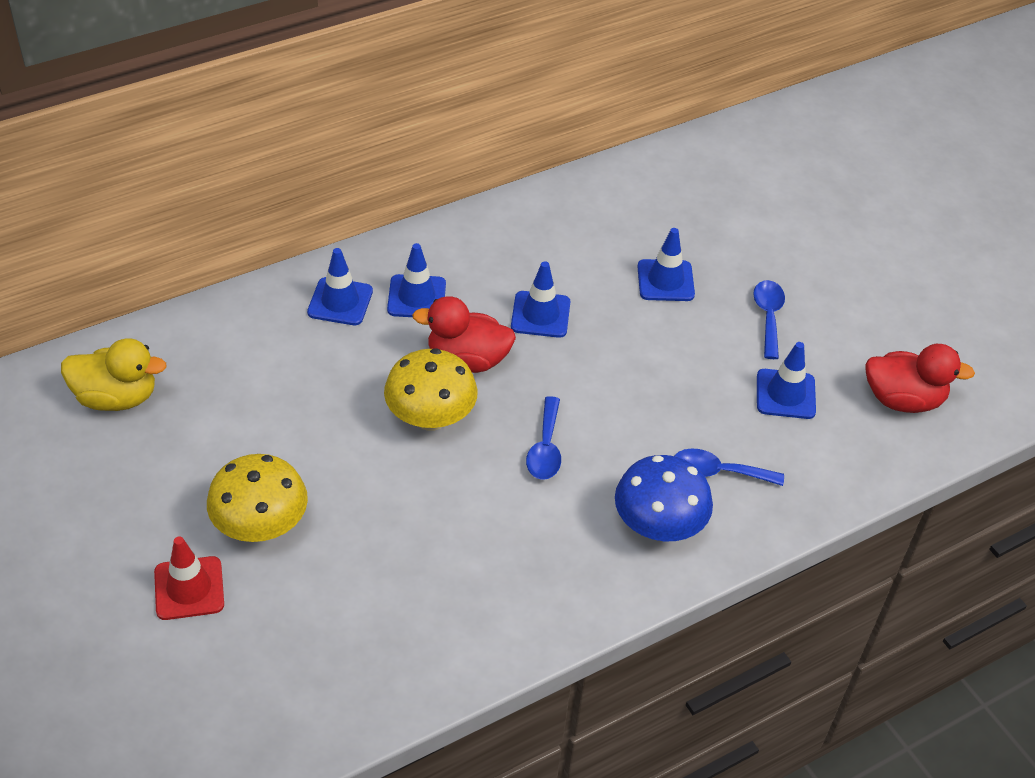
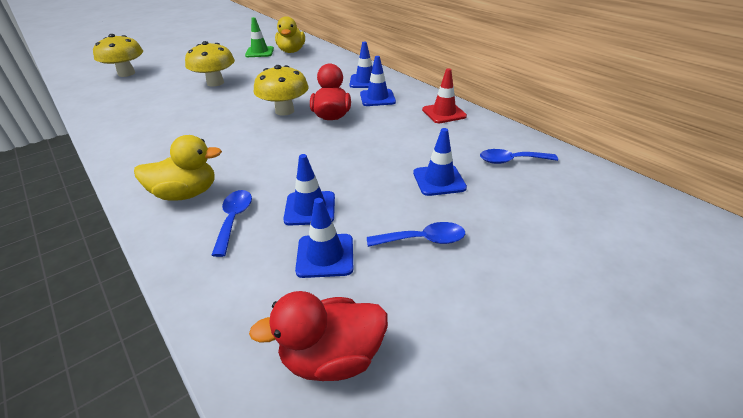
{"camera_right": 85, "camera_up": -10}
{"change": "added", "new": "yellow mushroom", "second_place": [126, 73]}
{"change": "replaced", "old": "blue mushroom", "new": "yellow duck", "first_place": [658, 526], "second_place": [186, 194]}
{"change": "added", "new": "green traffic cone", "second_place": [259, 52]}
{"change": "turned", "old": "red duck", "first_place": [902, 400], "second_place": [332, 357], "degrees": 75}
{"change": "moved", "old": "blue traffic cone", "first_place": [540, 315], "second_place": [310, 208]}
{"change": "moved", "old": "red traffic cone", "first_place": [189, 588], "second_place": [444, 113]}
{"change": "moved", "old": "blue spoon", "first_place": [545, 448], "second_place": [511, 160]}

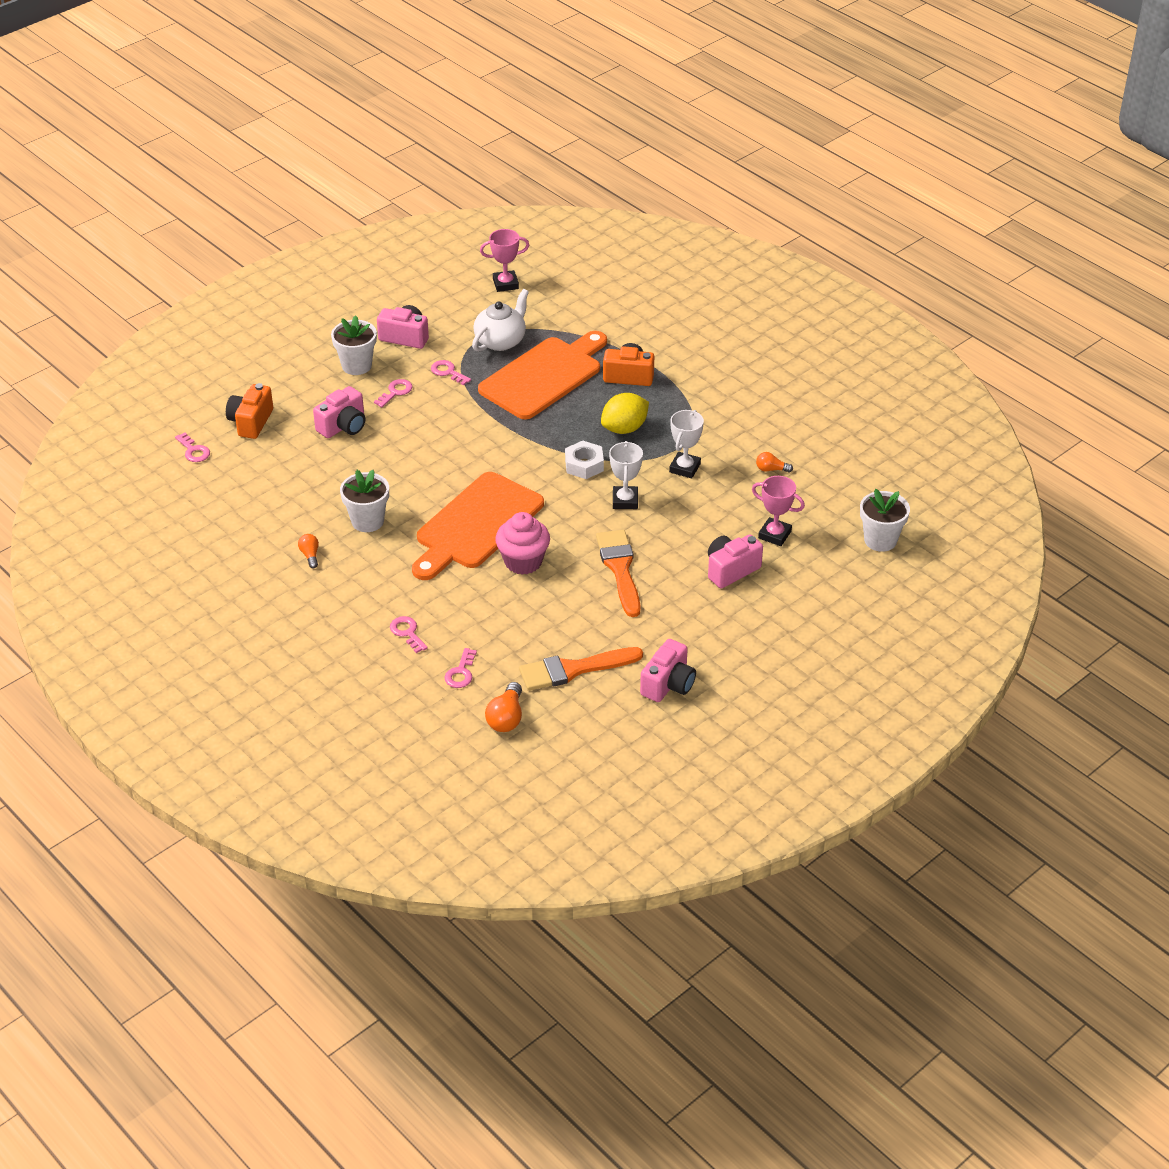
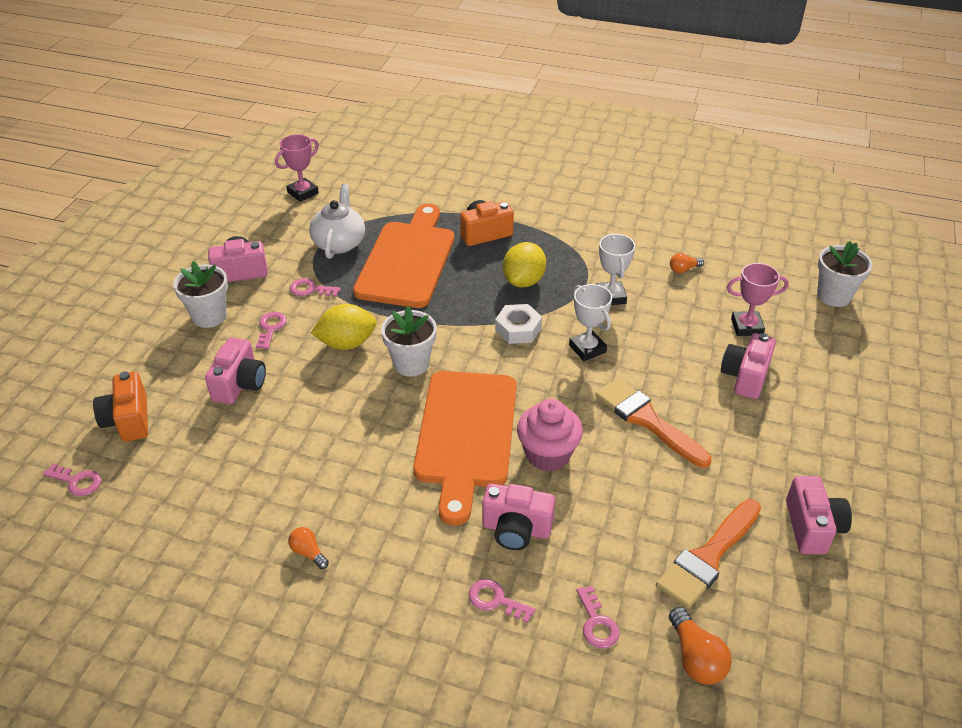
{"camera_right": -30, "camera_up": 0}
{"change": "added", "new": "yellow lemon", "second_place": [347, 343]}
{"change": "moved", "old": "white flower pot", "first_place": [367, 521], "second_place": [411, 364]}
{"change": "added", "new": "pink camera", "second_place": [516, 529]}

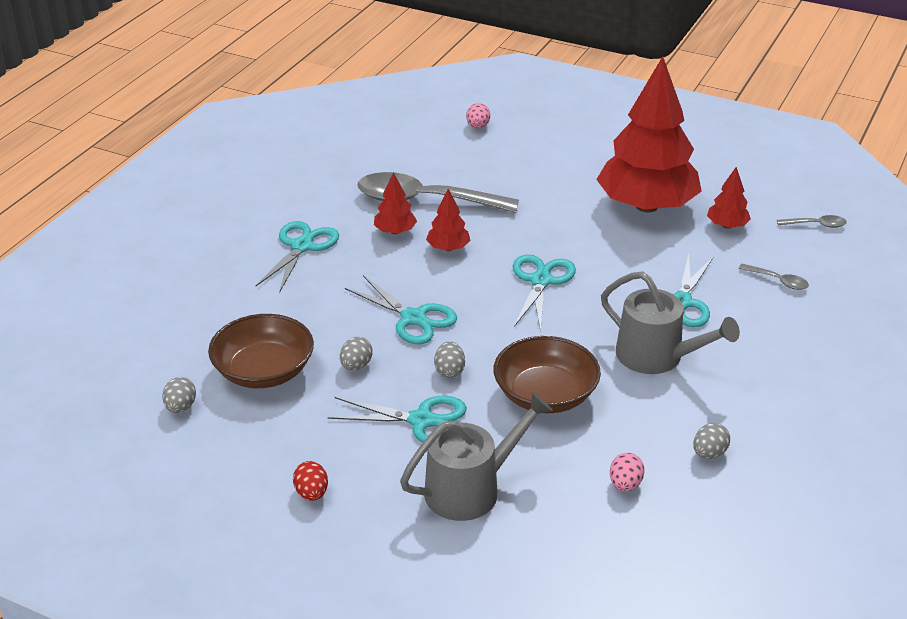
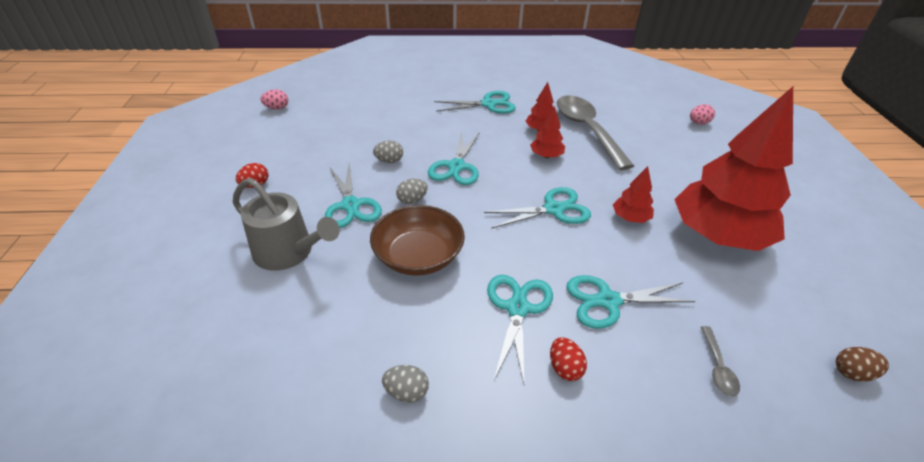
{"camera_right": 60, "camera_up": 5}
{"change": "moved", "old": "pink egg", "first_place": [625, 485], "second_place": [277, 108]}
{"change": "replaced", "old": "grey watering can", "new": "turquoise scissors", "first_place": [656, 356], "second_place": [517, 308]}
{"change": "added", "new": "red egg", "second_place": [564, 368]}
{"change": "moved", "old": "red tree", "first_place": [727, 226], "second_place": [630, 218]}
{"change": "replaced", "old": "grey spoon", "new": "brown egg", "first_place": [816, 225], "second_place": [852, 373]}
{"change": "removed", "old": "grey egg", "first_place": [180, 407]}
{"change": "removed", "old": "brown bowl", "first_place": [264, 371]}

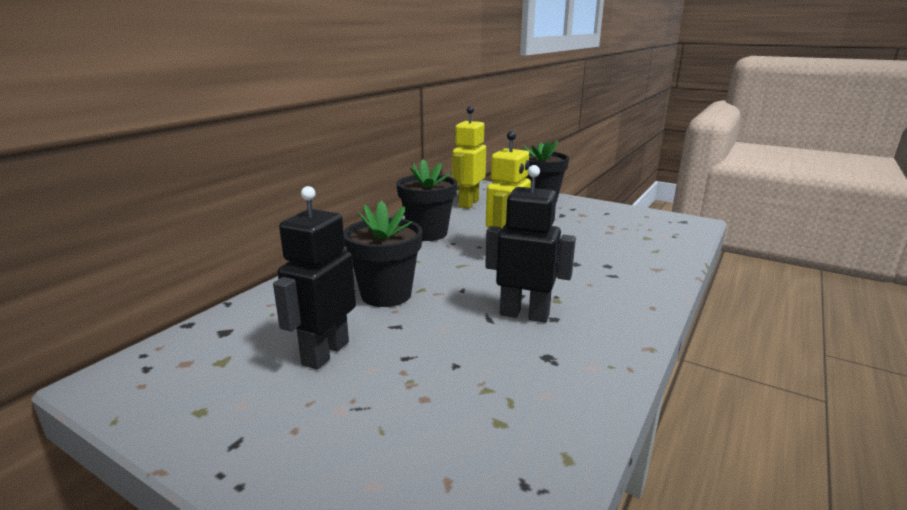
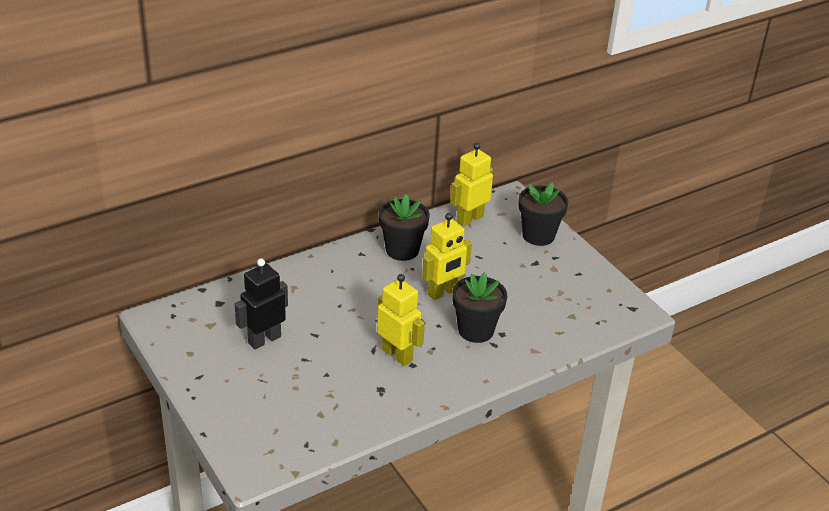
{"camera_right": 25, "camera_up": 15}
{"change": "recoloured", "old": "black robot", "new": "yellow robot", "first_place": [524, 314], "second_place": [397, 355]}
{"change": "moved", "old": "black flower pot", "first_place": [386, 294], "second_place": [476, 330]}

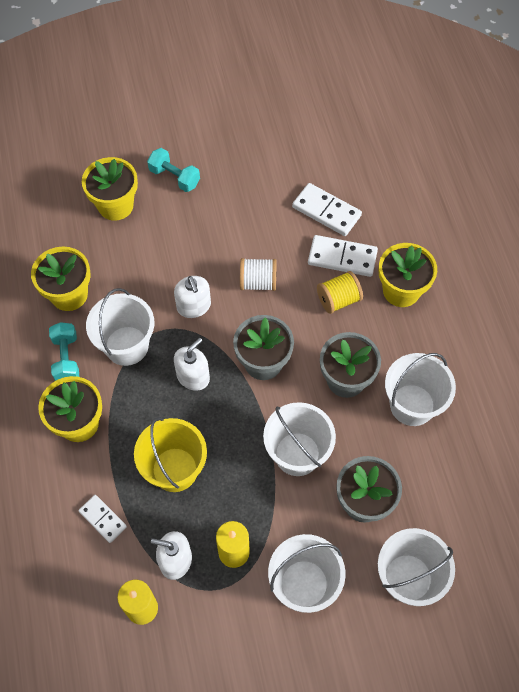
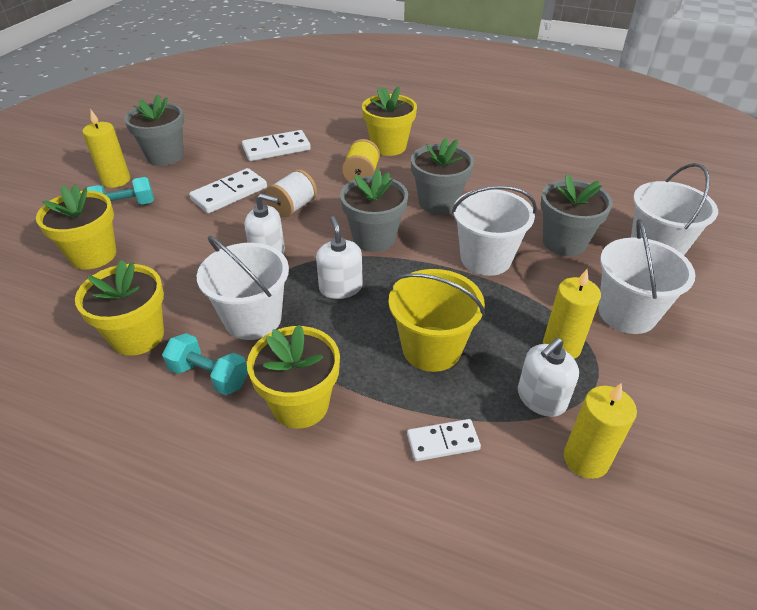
{"camera_right": -55, "camera_up": -20}
{"change": "added", "new": "yellow candle", "second_place": [116, 180]}
{"change": "added", "new": "grey flower pot", "second_place": [165, 156]}
{"change": "moved", "old": "white domino", "first_place": [342, 258], "second_place": [229, 194]}
{"change": "removed", "old": "white bucket", "first_place": [412, 405]}

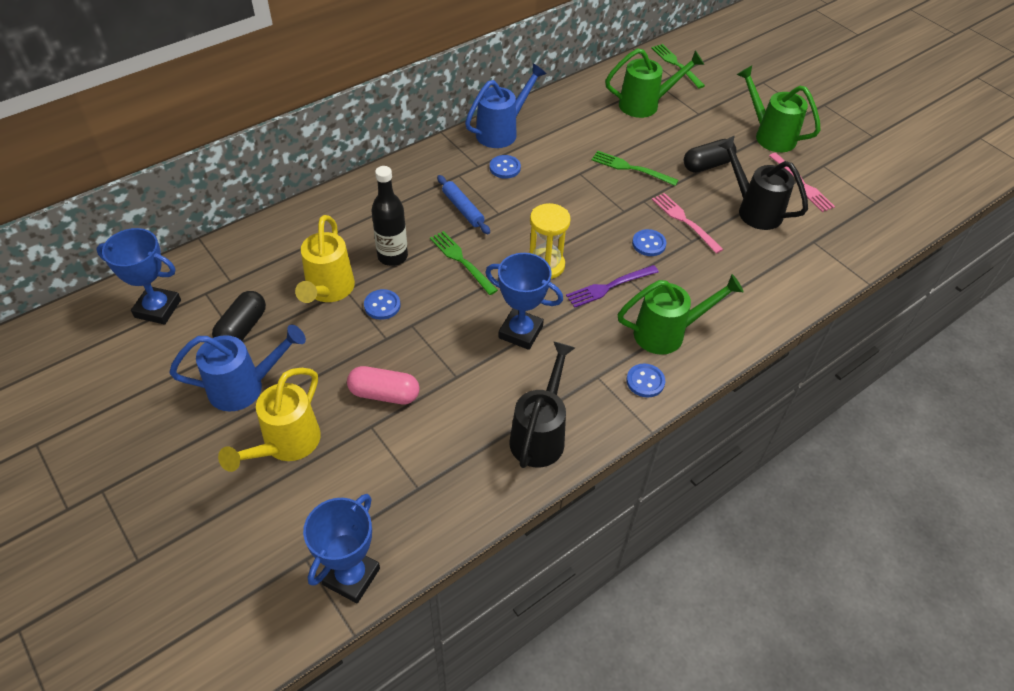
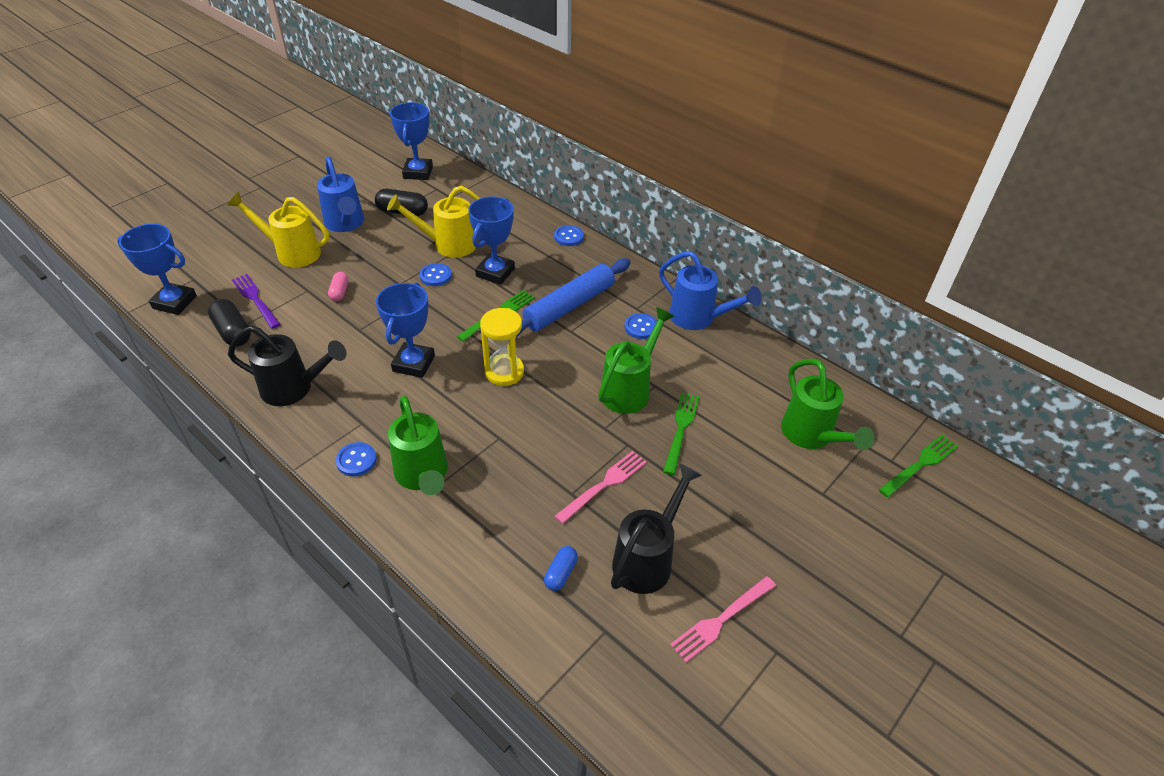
{"camera_right": 80, "camera_up": -5}
{"change": "moved", "old": "black capsule", "first_place": [707, 165], "second_place": [233, 332]}
{"change": "moved", "old": "purple fork", "first_place": [609, 287], "second_place": [255, 299]}
{"change": "resized", "old": "pink capsule", "first_place": [384, 394], "second_place": [340, 292], "factor": 0.61}
{"change": "replaced", "old": "black bottle", "new": "blue trophy", "first_place": [392, 256], "second_place": [495, 272]}
{"change": "resized", "old": "blue rolling pin", "first_place": [463, 209], "second_place": [569, 306], "factor": 1.76}
{"change": "added", "new": "blue capsule", "second_place": [561, 573]}
{"change": "moved", "old": "blue button", "first_place": [648, 244], "second_place": [569, 237]}
{"change": "moved", "old": "green watering can", "first_place": [770, 135], "second_place": [629, 389]}

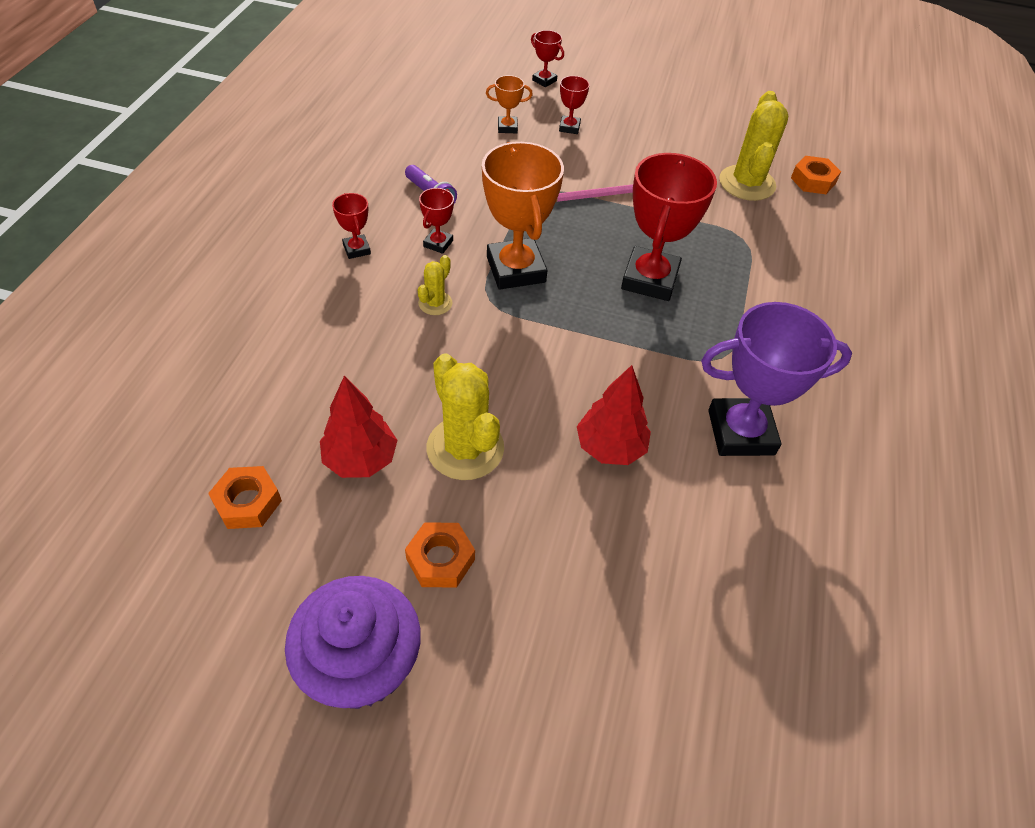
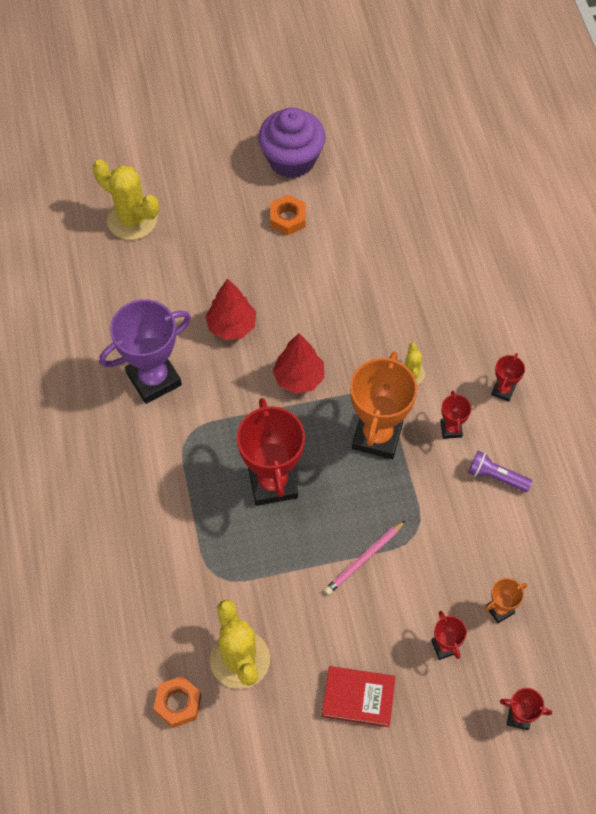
{"camera_right": 155, "camera_up": 10}
{"change": "moved", "old": "yellow cactus", "first_place": [465, 448], "second_place": [132, 219]}
{"change": "moved", "old": "red tree", "first_place": [361, 459], "second_place": [299, 378]}
{"change": "added", "new": "red book", "second_place": [358, 698]}
{"change": "turned", "old": "orange trophy", "first_place": [516, 269], "second_place": [377, 436], "degrees": 60}
{"change": "turned", "old": "red trophy", "first_place": [356, 249], "second_place": [503, 390], "degrees": 75}
{"change": "removed", "old": "orange nut", "first_place": [248, 502]}

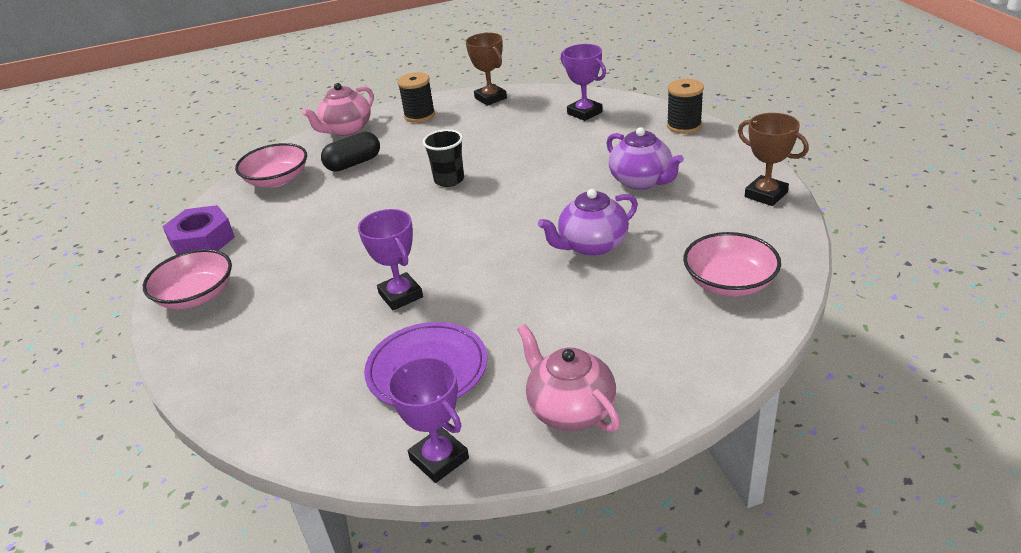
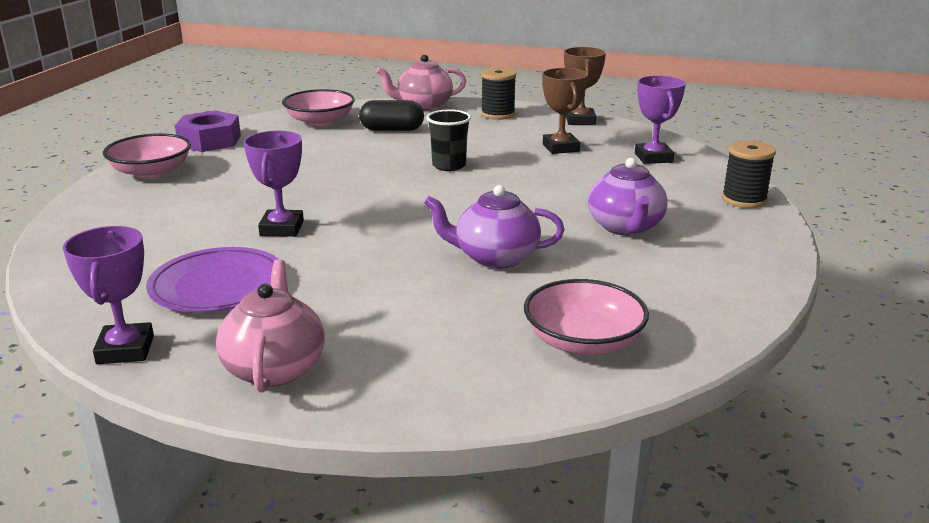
{"camera_right": 30, "camera_up": -10}
{"change": "moved", "old": "brown trophy", "first_place": [766, 195], "second_place": [560, 148]}

